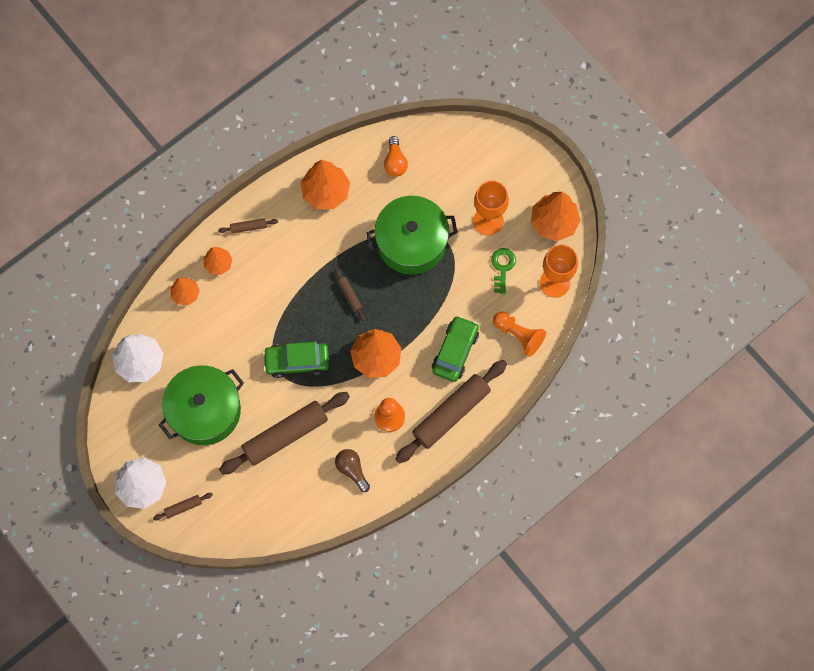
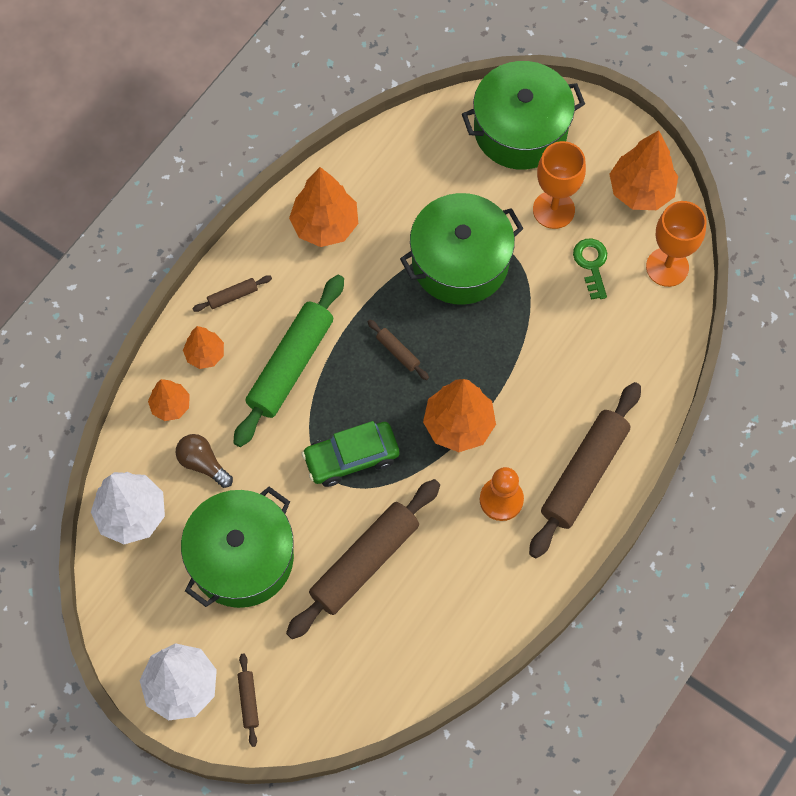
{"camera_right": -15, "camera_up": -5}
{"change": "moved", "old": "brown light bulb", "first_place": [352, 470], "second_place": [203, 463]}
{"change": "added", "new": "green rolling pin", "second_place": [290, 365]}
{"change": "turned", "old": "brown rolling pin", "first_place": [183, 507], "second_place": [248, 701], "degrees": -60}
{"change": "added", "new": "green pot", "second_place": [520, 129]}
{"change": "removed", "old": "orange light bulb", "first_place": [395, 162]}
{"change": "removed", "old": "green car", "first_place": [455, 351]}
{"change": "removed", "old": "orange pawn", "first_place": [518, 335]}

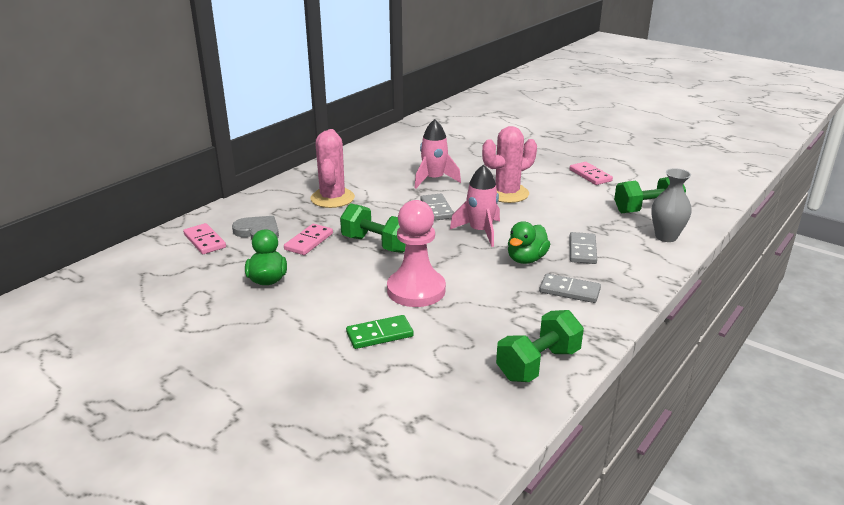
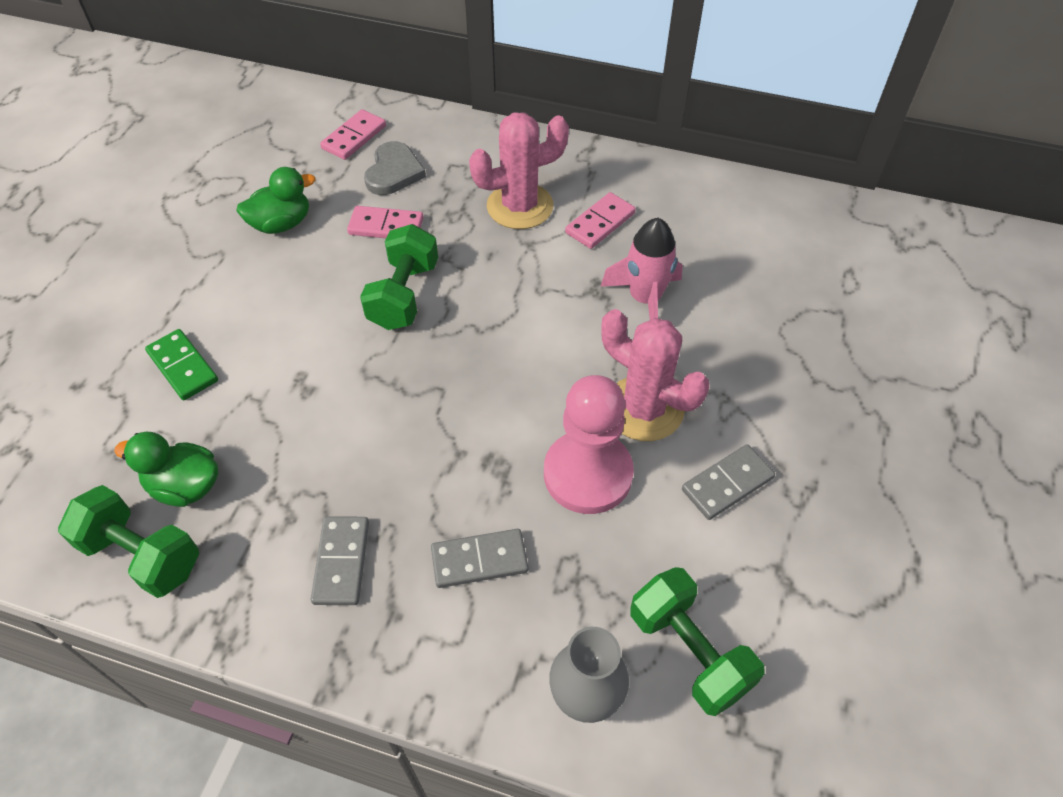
{"camera_right": 70, "camera_up": 25}
{"change": "moved", "old": "green duck", "first_place": [526, 259], "second_place": [185, 486]}
{"change": "moved", "old": "pink pawn", "first_place": [416, 290], "second_place": [588, 474]}
{"change": "moved", "old": "pink domino", "first_place": [590, 175], "second_place": [600, 223]}
{"change": "moved", "old": "grey domino", "first_place": [437, 209], "second_place": [727, 484]}
{"change": "removed", "old": "pink rocket", "first_place": [480, 232]}

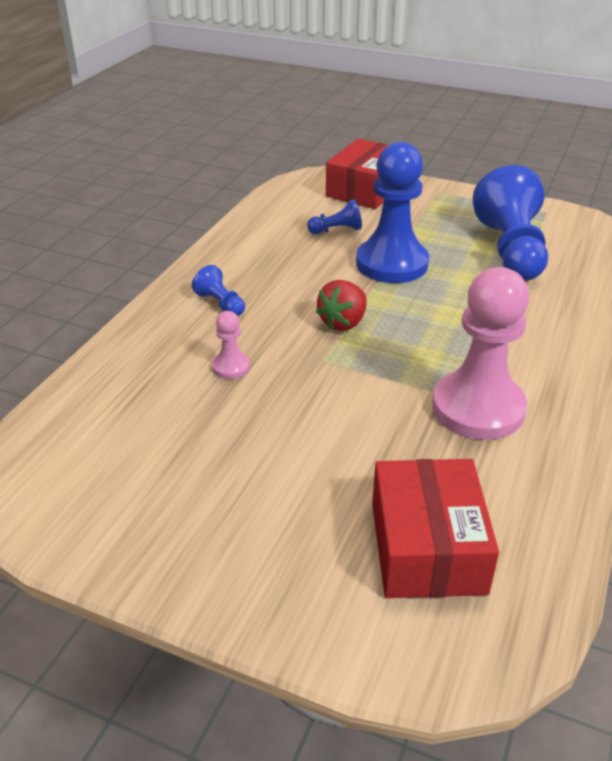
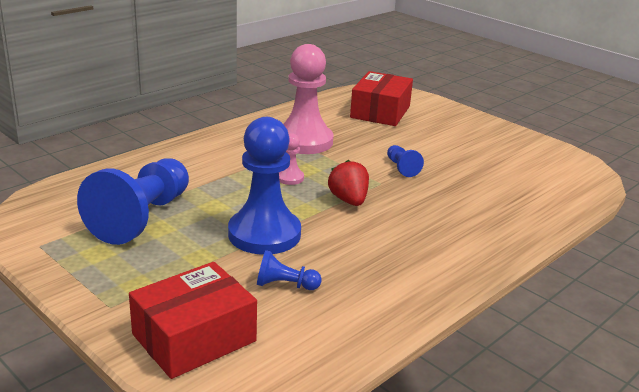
{"camera_right": -160, "camera_up": -10}
{"change": "moved", "old": "pink pawn", "first_place": [231, 367], "second_place": [290, 178]}
{"change": "turned", "old": "red strawberry", "first_place": [343, 323], "second_place": [348, 200], "degrees": -75}
{"change": "moved", "old": "blue pawn", "first_place": [220, 304], "second_place": [401, 168]}

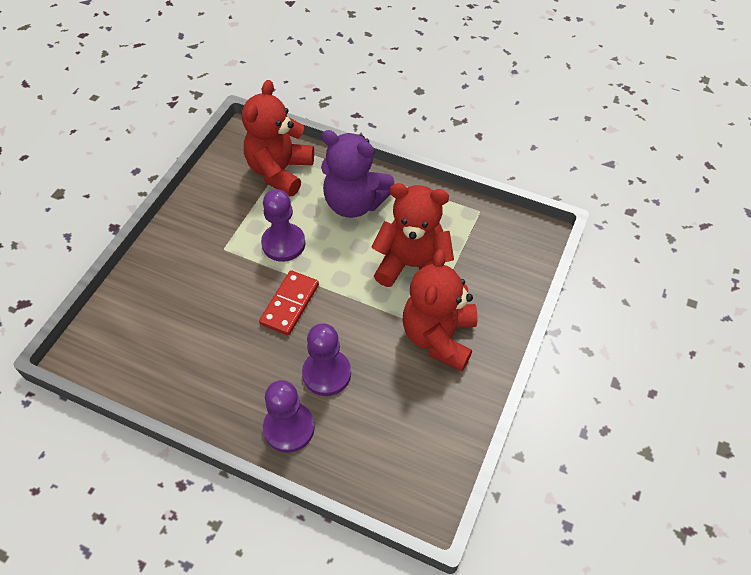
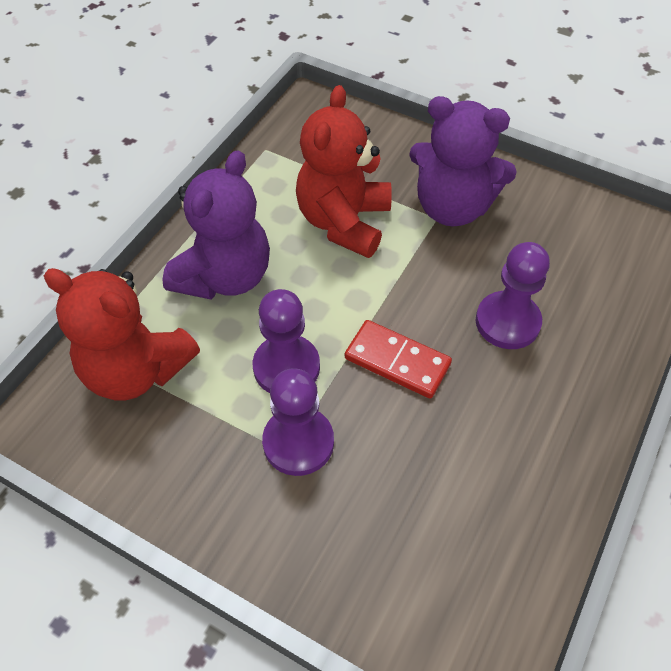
{"camera_right": -85, "camera_up": 0}
{"change": "moved", "old": "purple pawn", "first_place": [289, 428], "second_place": [298, 442]}
{"change": "recoloured", "old": "red teddy bear", "new": "purple teddy bear", "first_place": [439, 337], "second_place": [452, 207]}

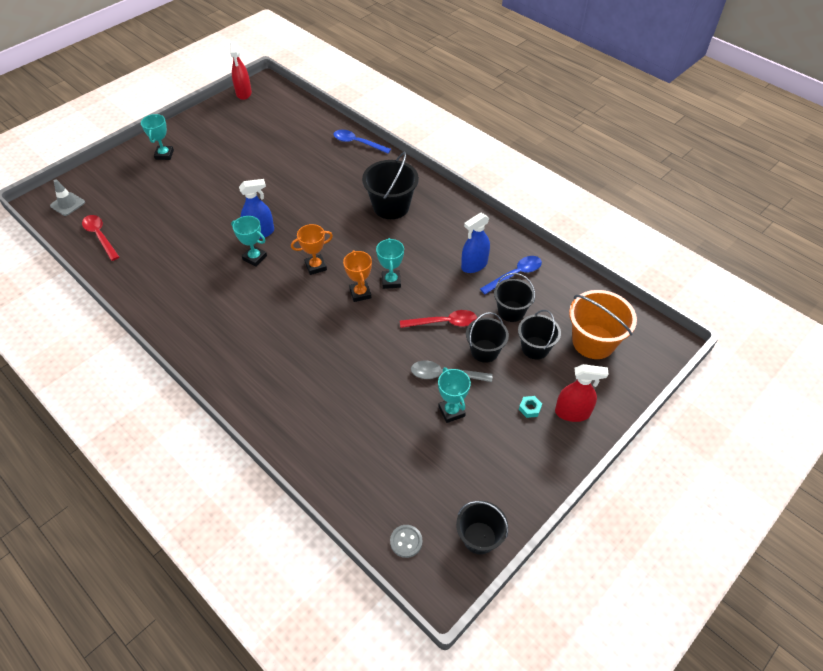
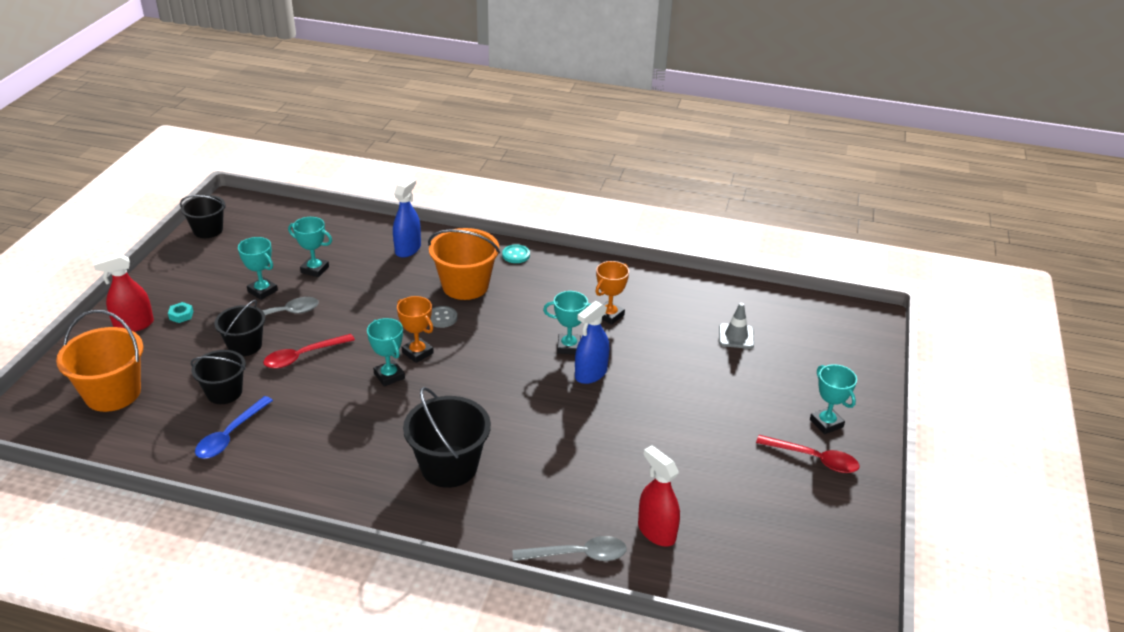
{"camera_right": 150, "camera_up": -15}
{"change": "added", "new": "turquoise trophy", "second_place": [315, 269]}
{"change": "moved", "old": "blue spray bottle", "first_place": [474, 265], "second_place": [408, 249]}
{"change": "added", "new": "orange bucket", "second_place": [465, 286]}
{"change": "moved", "old": "grey button", "first_place": [406, 541], "second_place": [442, 318]}
{"change": "added", "new": "turquoise button", "second_place": [516, 255]}
{"change": "recoloured", "old": "blue spoon", "new": "grey spoon", "first_place": [357, 143], "second_place": [578, 555]}
{"change": "moved", "old": "orange trophy", "first_place": [316, 266], "second_place": [609, 315]}
{"change": "moved", "old": "red spray bottle", "first_place": [244, 93], "second_place": [656, 531]}
{"change": "moved", "old": "grey traffic cone", "first_place": [67, 204], "second_place": [736, 336]}
{"change": "moved", "old": "red spoon", "first_place": [100, 236], "second_place": [814, 459]}
{"change": "removed", "old": "black bucket", "first_place": [535, 348]}

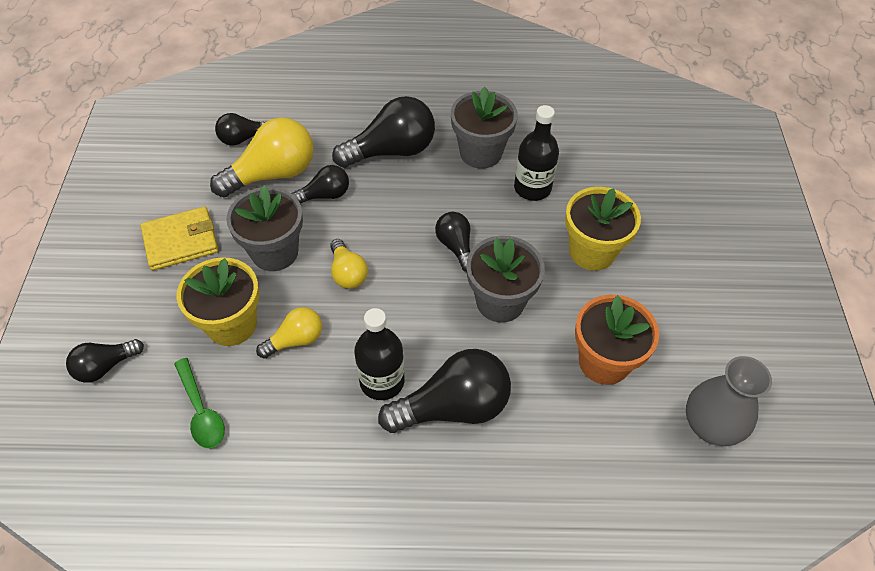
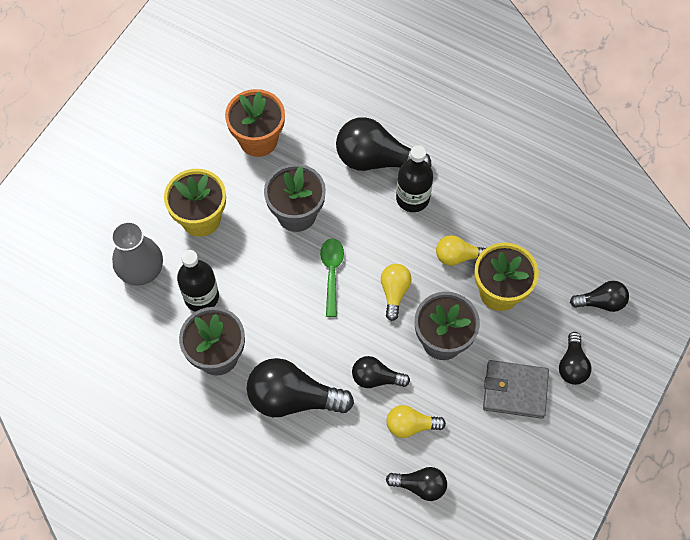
{"camera_right": -150, "camera_up": 10}
{"change": "moved", "old": "grey vase", "first_place": [710, 425], "second_place": [141, 271]}
{"change": "moved", "old": "green spoon", "first_place": [201, 411], "second_place": [331, 273]}
{"change": "resized", "old": "yellow light bulb", "first_place": [273, 174], "second_place": [410, 425], "factor": 0.56}
{"change": "recoloured", "old": "yellow wallet", "new": "grey wallet", "first_place": [181, 241], "second_place": [515, 390]}
{"change": "moved", "old": "black light bulb", "first_place": [456, 247], "second_place": [572, 365]}

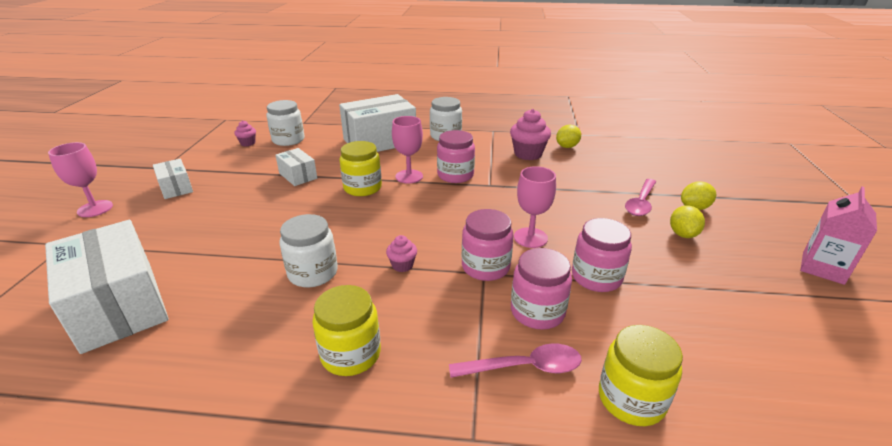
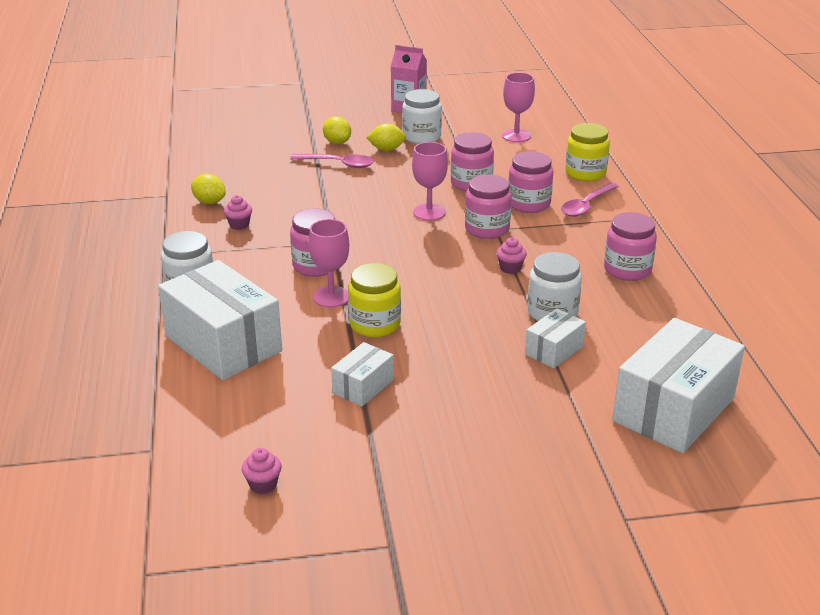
{"camera_right": -105, "camera_up": 0}
{"change": "resized", "old": "pink cupcake", "first_place": [528, 154], "second_place": [239, 225], "factor": 0.54}
{"change": "moved", "old": "white jar", "first_place": [288, 140], "second_place": [421, 137]}
{"change": "moved", "old": "pink goblet", "first_place": [95, 209], "second_place": [516, 136]}
{"change": "moved", "old": "white box", "first_place": [176, 188], "second_place": [554, 350]}
{"change": "turned", "old": "pink spoon", "first_place": [524, 367], "second_place": [586, 205], "degrees": -120}
{"change": "recoloured", "old": "yellow jar", "new": "pink jar", "first_place": [351, 354], "second_place": [627, 269]}

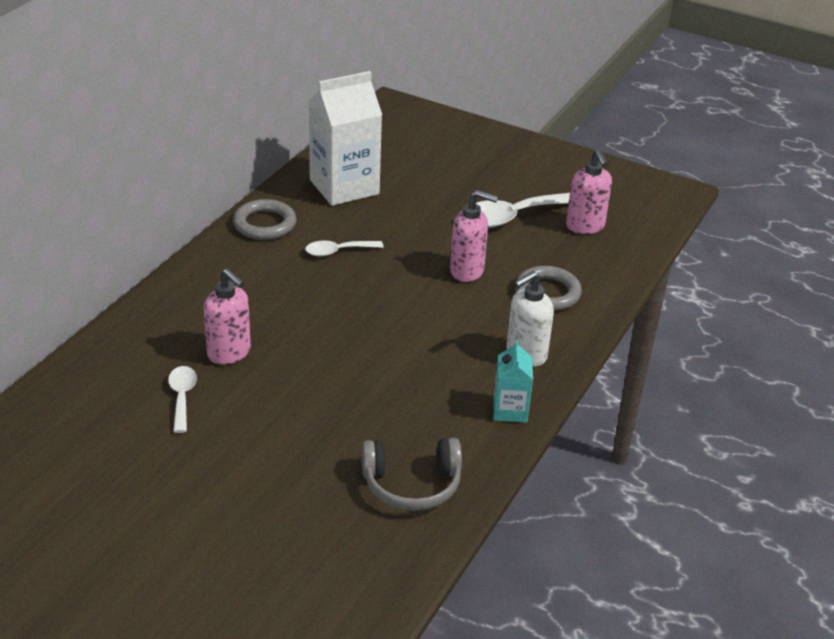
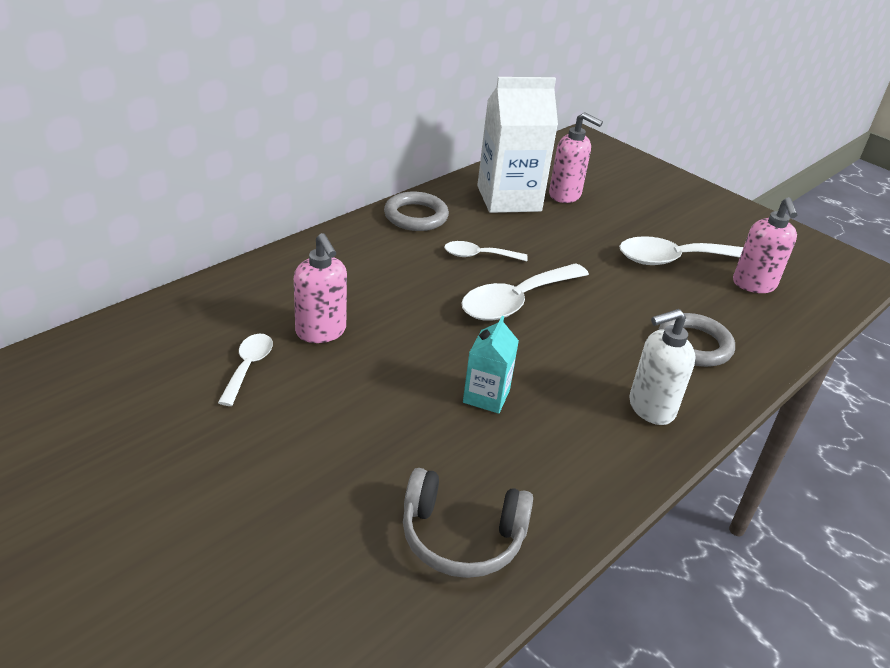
{"camera_right": 15, "camera_up": 0}
{"change": "added", "new": "white spoon", "second_place": [516, 301]}
{"change": "moved", "old": "turquoise carton", "first_place": [510, 410], "second_place": [486, 396]}
{"change": "moved", "old": "pink soap dispenser", "first_place": [467, 271], "second_place": [565, 195]}

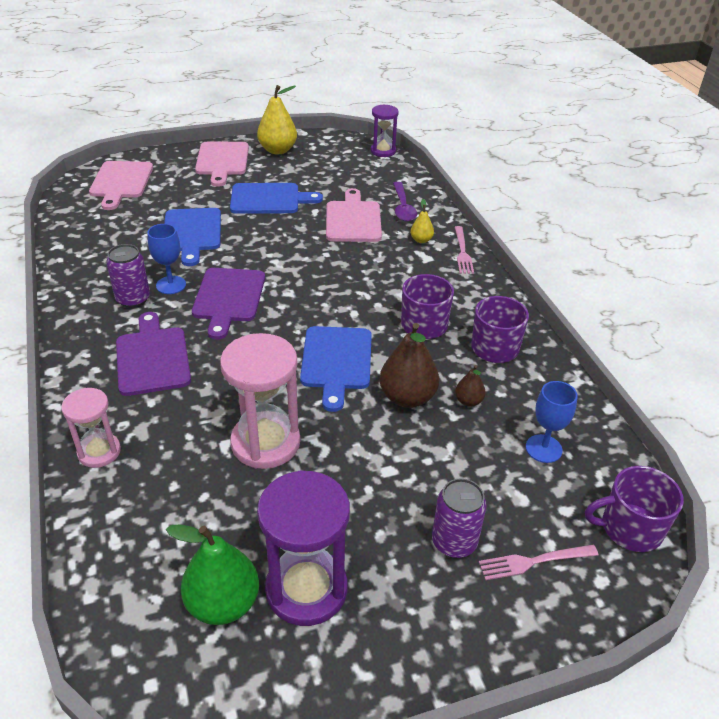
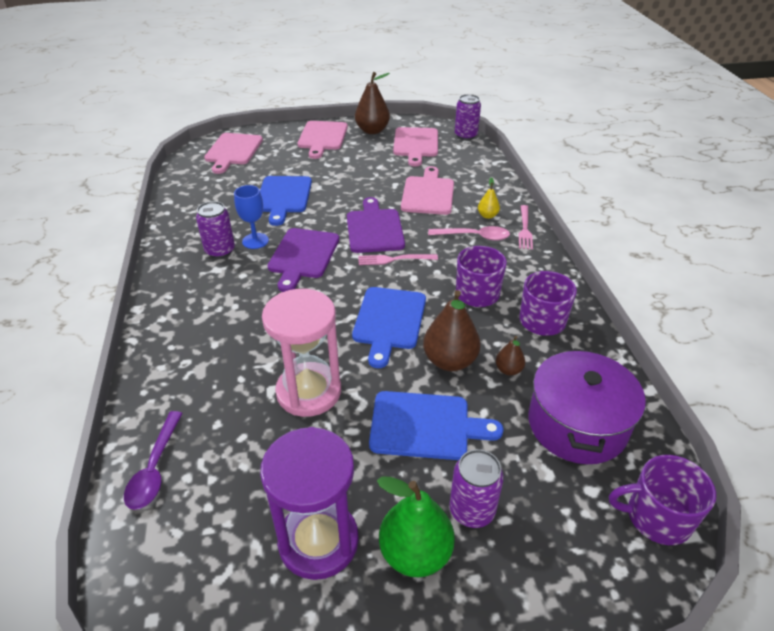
{"camera_right": 10, "camera_up": 0}
{"change": "moved", "old": "purple spoon", "first_place": [403, 207], "second_place": [155, 468]}
{"change": "moved", "old": "purple cutting board", "first_place": [152, 358], "second_place": [374, 229]}
{"change": "recoloured", "old": "yellow pear", "new": "brown pear", "first_place": [278, 150], "second_place": [372, 131]}
{"change": "moved", "old": "pink fork", "first_place": [533, 562], "second_place": [394, 259]}
{"change": "moved", "old": "blue cutting board", "first_place": [269, 199], "second_place": [425, 425]}
{"change": "moved", "old": "green pear", "first_place": [223, 603], "second_place": [415, 553]}
{"change": "added", "new": "pink cutting board", "second_place": [416, 144]}
{"change": "added", "new": "pink spoon", "second_place": [474, 236]}
{"change": "replaced", "old": "purple hourglass", "new": "purple can", "first_place": [383, 151], "second_place": [465, 136]}
{"change": "replaced", "old": "blue goblet", "new": "purple pot", "first_place": [543, 448], "second_place": [577, 424]}
{"change": "removed", "old": "pink hourglass", "first_place": [99, 452]}

